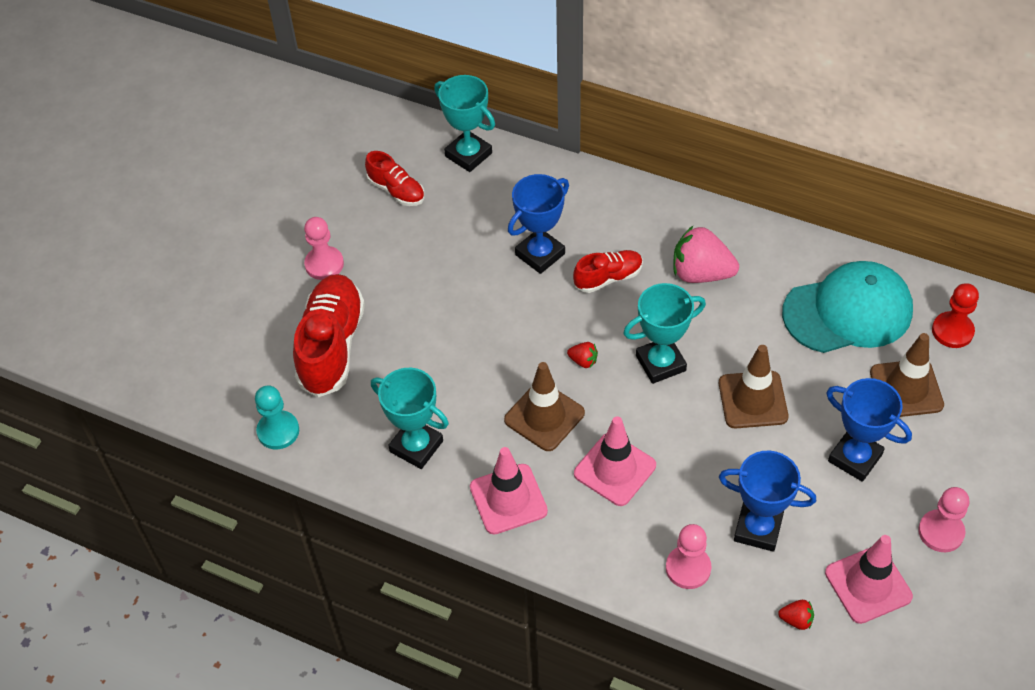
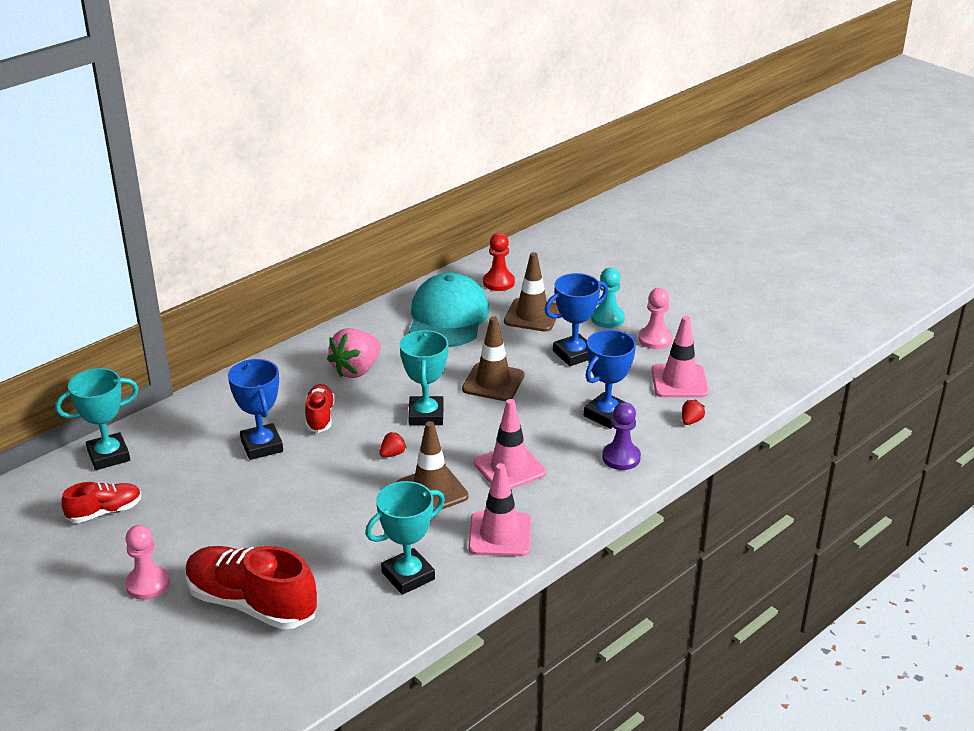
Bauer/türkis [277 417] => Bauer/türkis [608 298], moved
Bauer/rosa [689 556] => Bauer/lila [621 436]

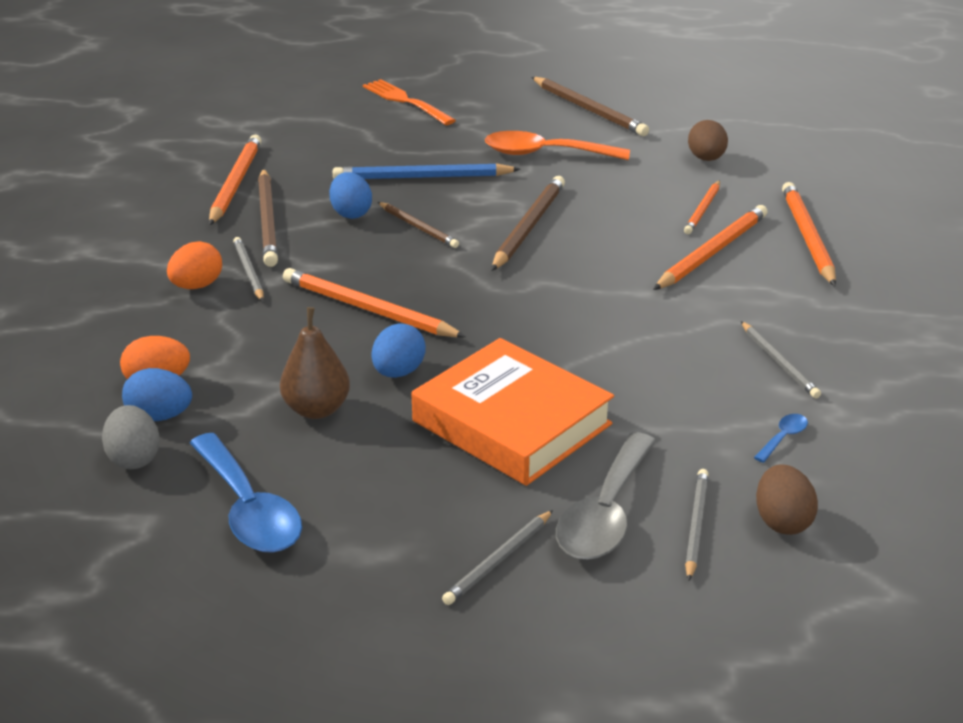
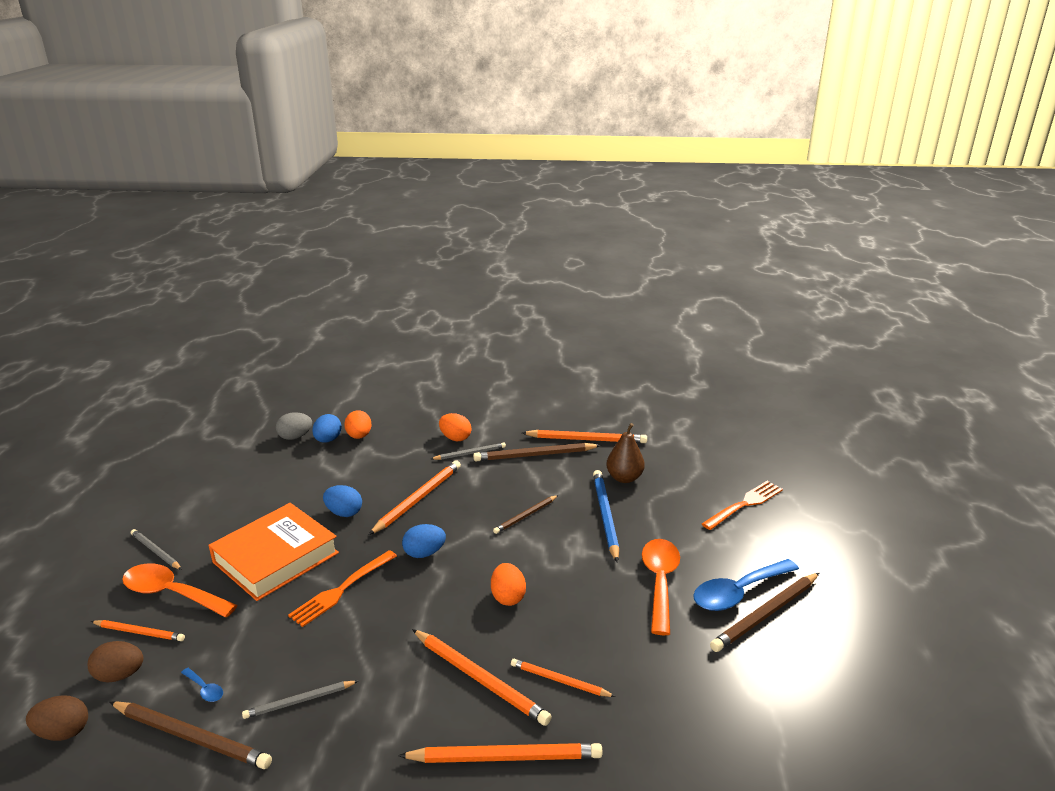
Ei/braun [708 140] => Ei/braun [57 718], moved
Ei/blau [350 195] => Ei/blau [424 541], moved
Bleistift/braun [528 223] => Bleistift/braun [191 735], moved
Birne/braun [315 363] => Birne/braun [625 453], moved
Löffel/grau [606 496] => Löffel/orange [179 590]
Löffel/blau [246 493] => Löffel/blau [746 585], moved
Bleistift/grau [697 525] => Bleistift/orange [138 630]
nothing => Gabel/orange [342 588]
nothing => Ei/orange [508 584]

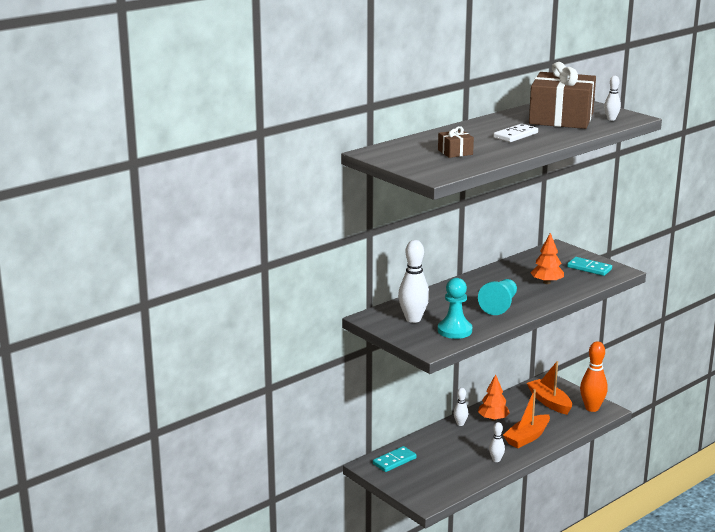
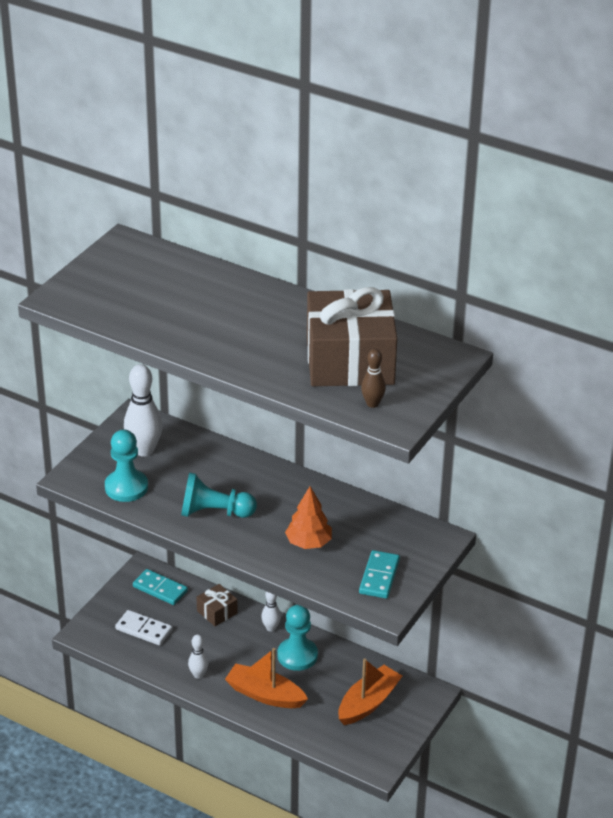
Bowlingkegel/weiß [612 98] => Bowlingkegel/braun [373 378]
Dominostein/weiß [516 133] => Dominostein/weiß [143 628], moved
Geschenk/braun [456 142] => Geschenk/braun [217 605], moved
Bowlingkegel/orange [594 376] => nothing
Baum/orange [494 397] => Bauer/türkis [297 638]

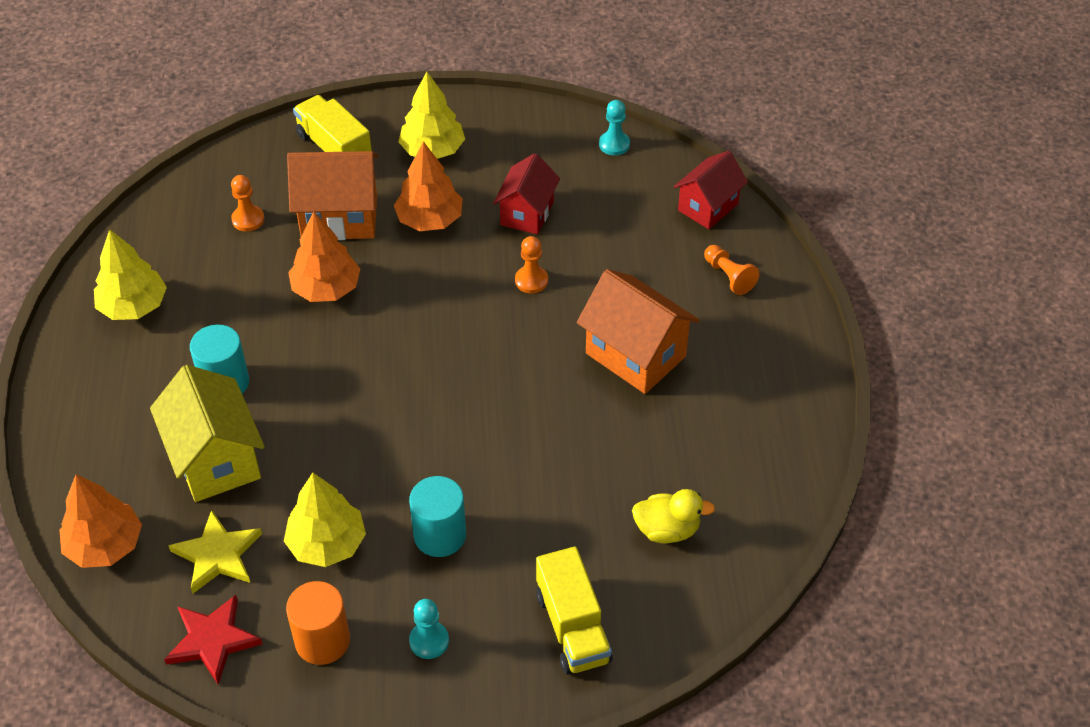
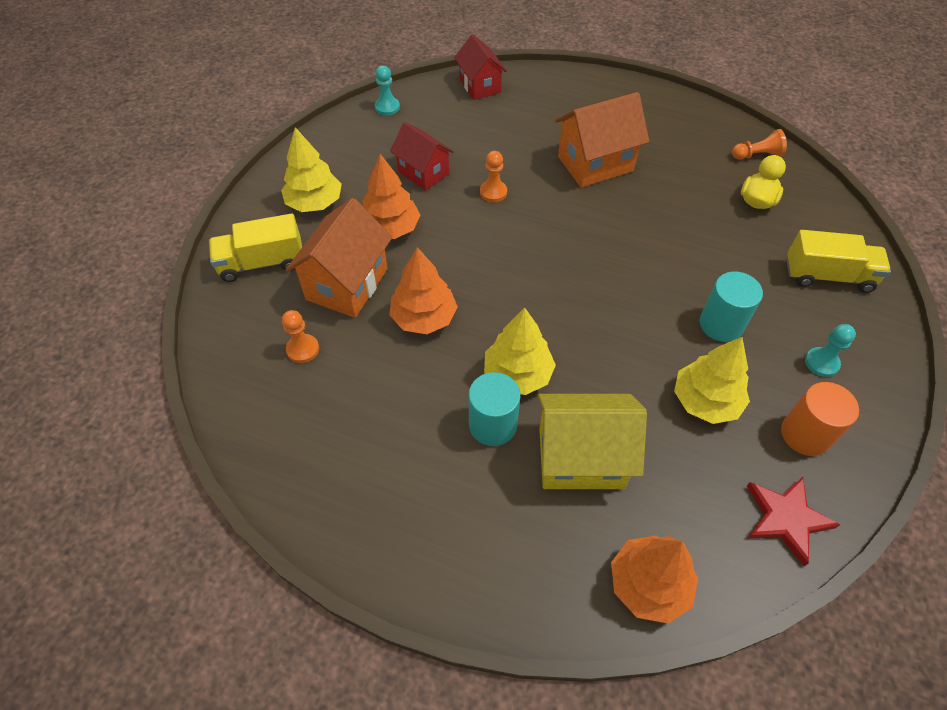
Baum/gelb [130 274] => Baum/gelb [520 351], moved
Bauer/orange [731 270] => Bauer/orange [759 144], moved
Stern/gelb [215 552] => nothing

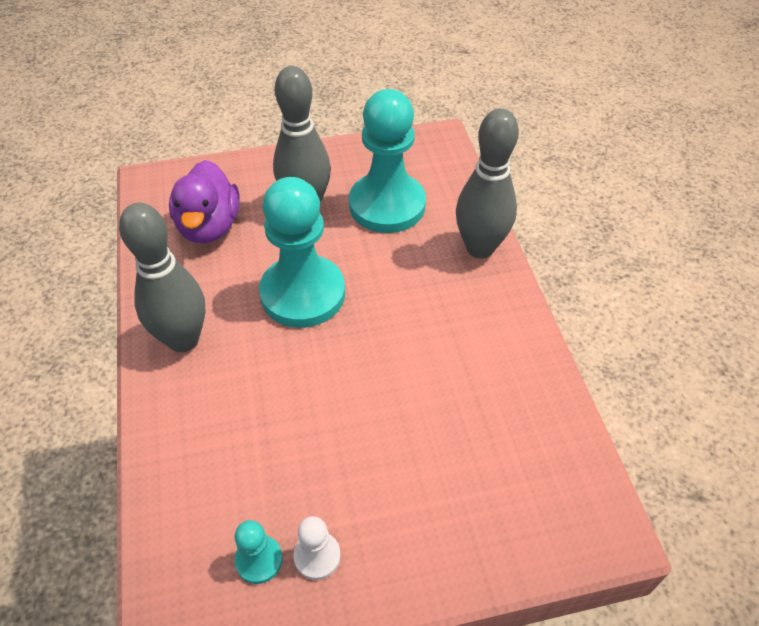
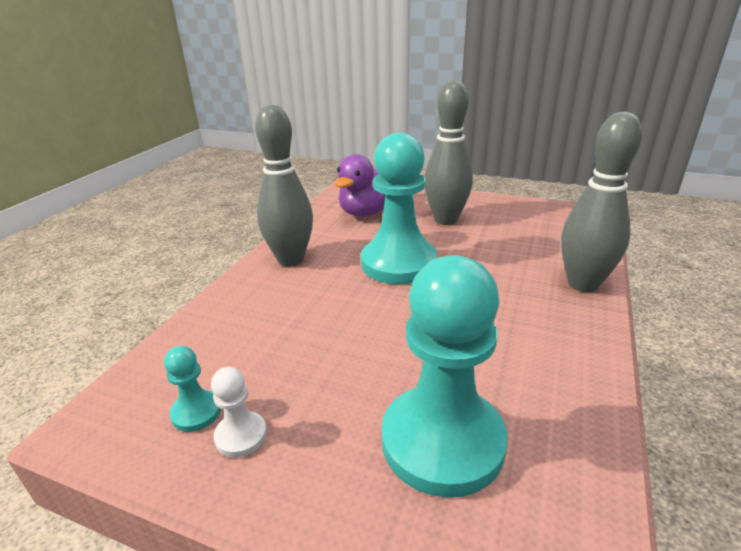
Bauer/türkis [387 161] => Bauer/türkis [445 376], moved

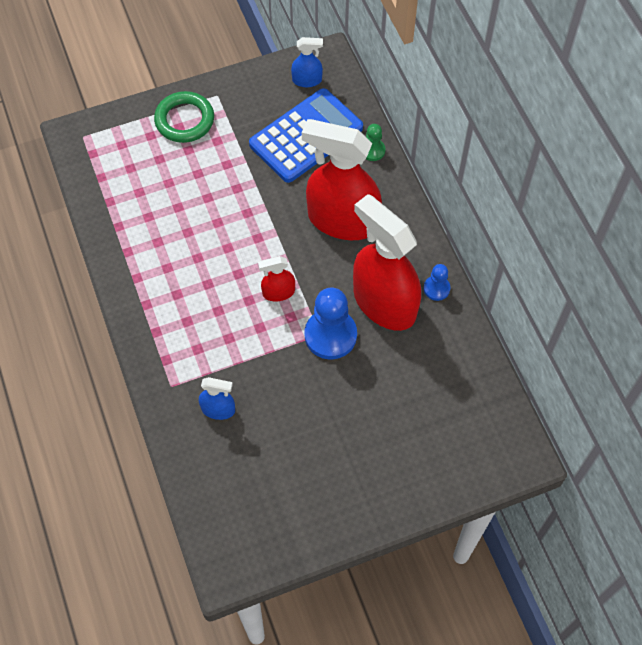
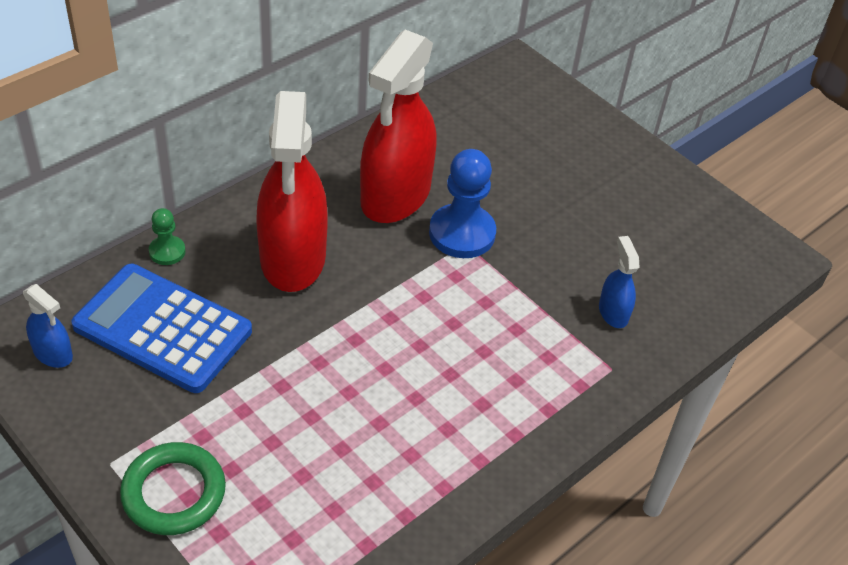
Sprühflasche/blau [307 62] => Sprühflasche/blau [48 326], 150 degrees clockwise
Sprühflasche/rot [276 278] => nothing
Bauer/blau [437 282] => nothing

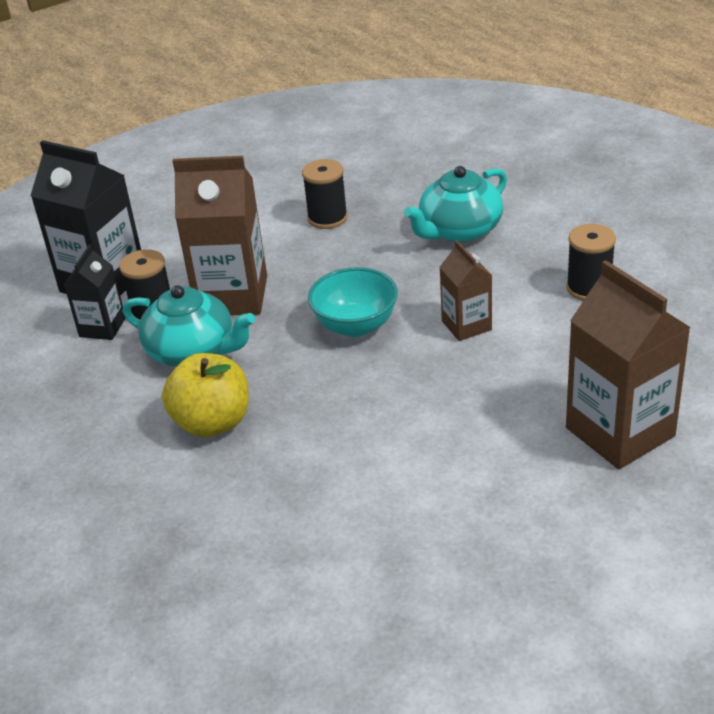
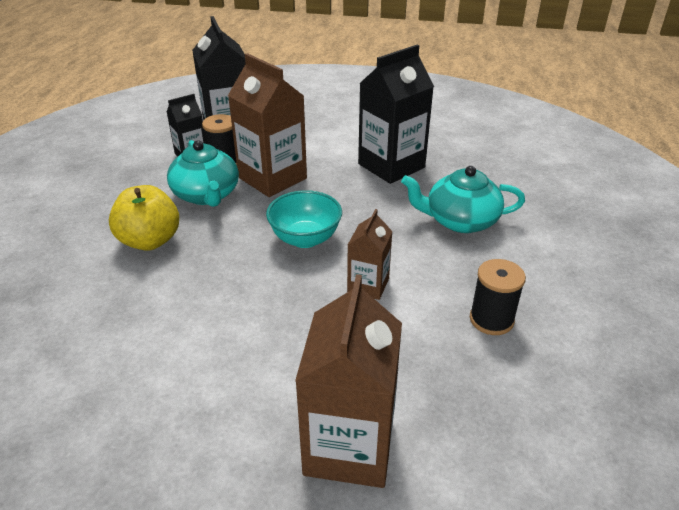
Garnrolle/schwarz [325 194] => Getränkekarton/schwarz [396 114]

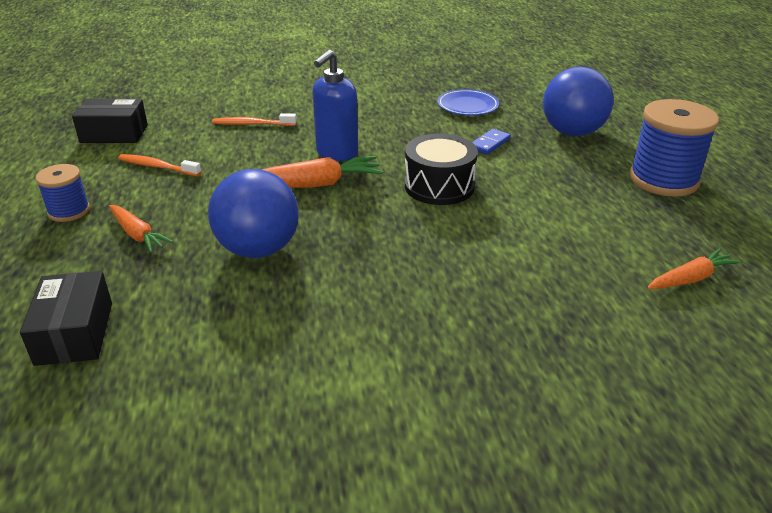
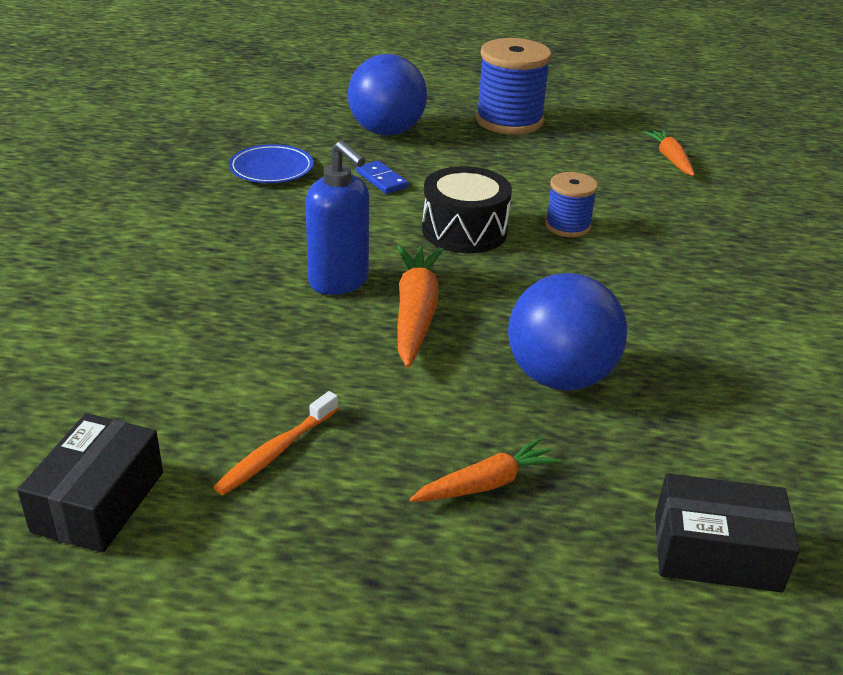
Zahnbürste/orange [254 119] => nothing
Garnrolle/blau [63 193] => Garnrolle/blau [571 204], moved

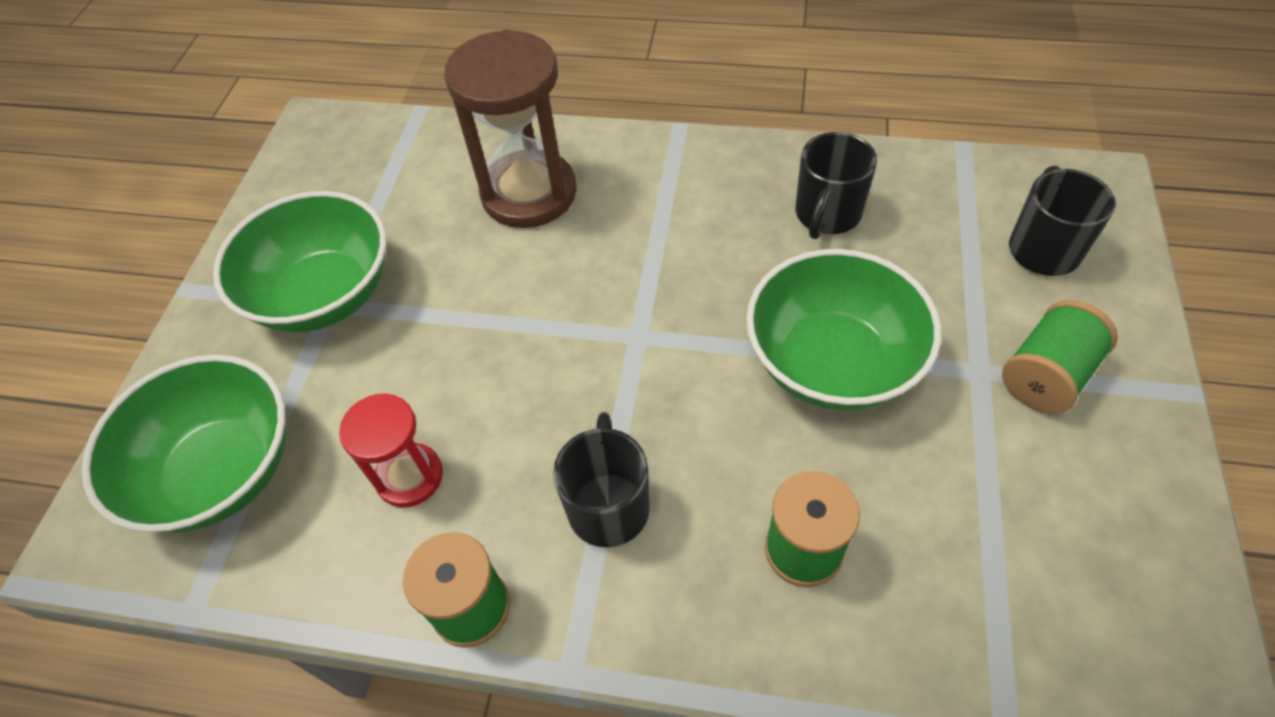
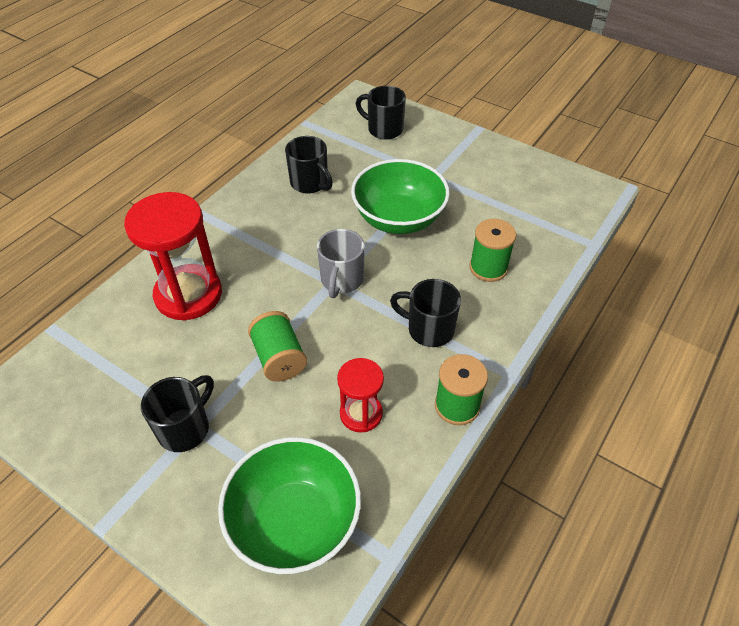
Sanduhr/braun [510 128] => Sanduhr/rot [173 256]
Schüssel/grün [299 261] => Tasse/schwarz [177 413]
Garnrolle/grün [1060 356] => Garnrolle/grün [277 346], moved
nothing => Tasse/grau [341 263]

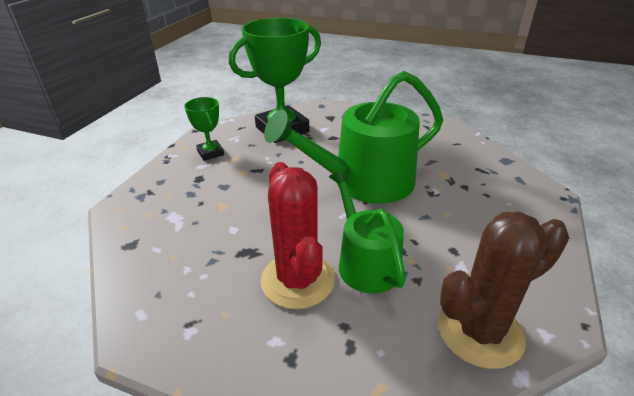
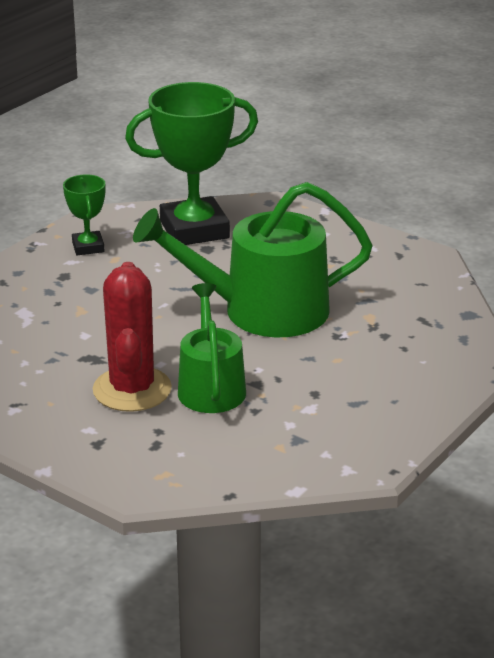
Kaktus/braun [503 290] => nothing

